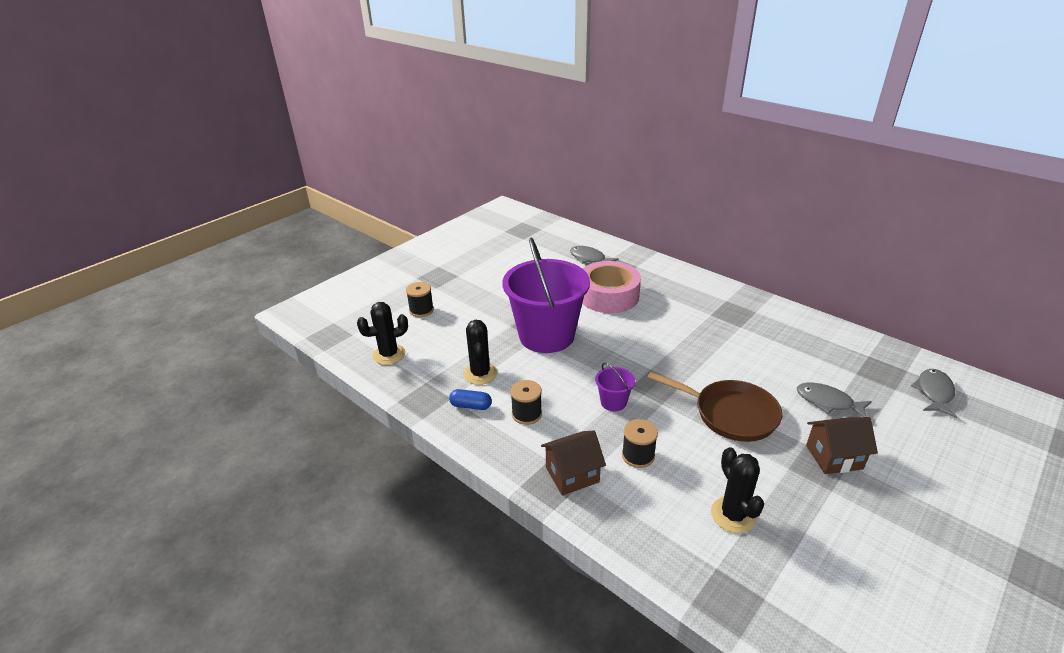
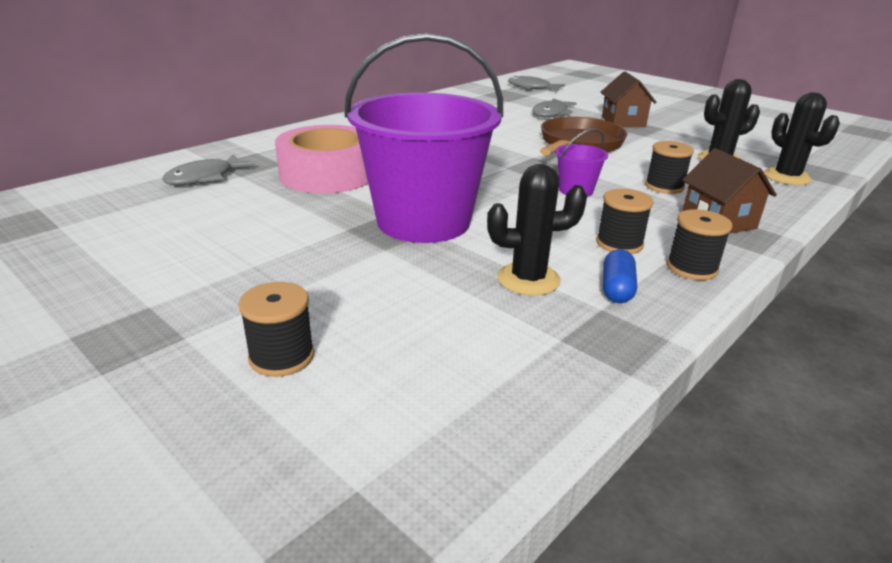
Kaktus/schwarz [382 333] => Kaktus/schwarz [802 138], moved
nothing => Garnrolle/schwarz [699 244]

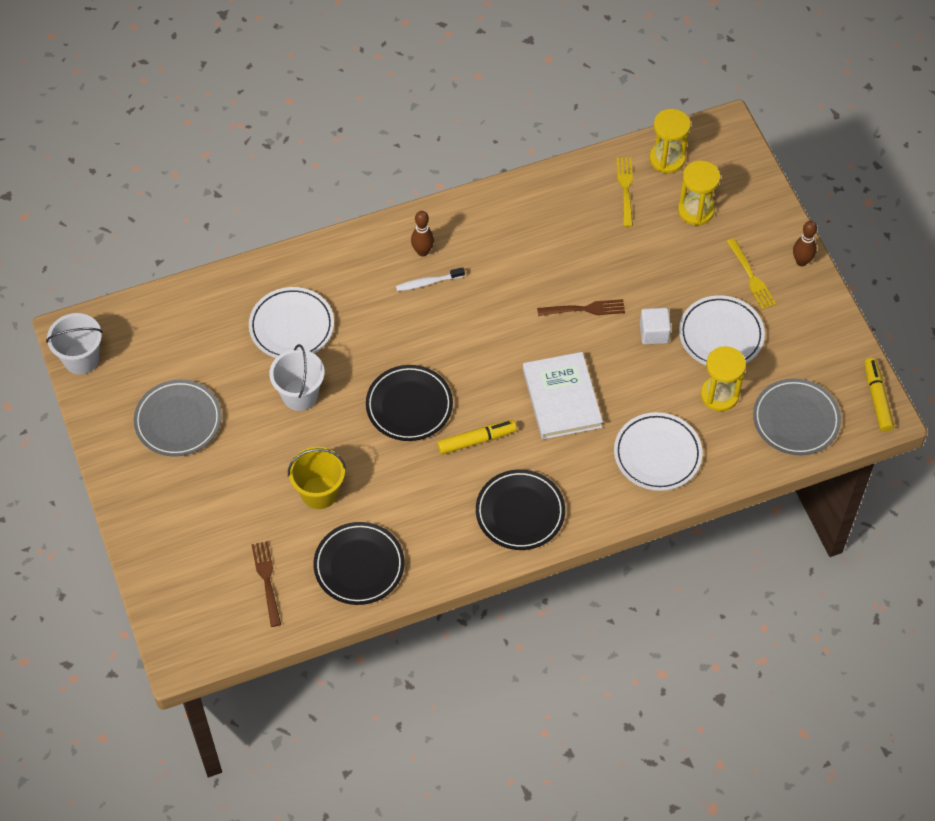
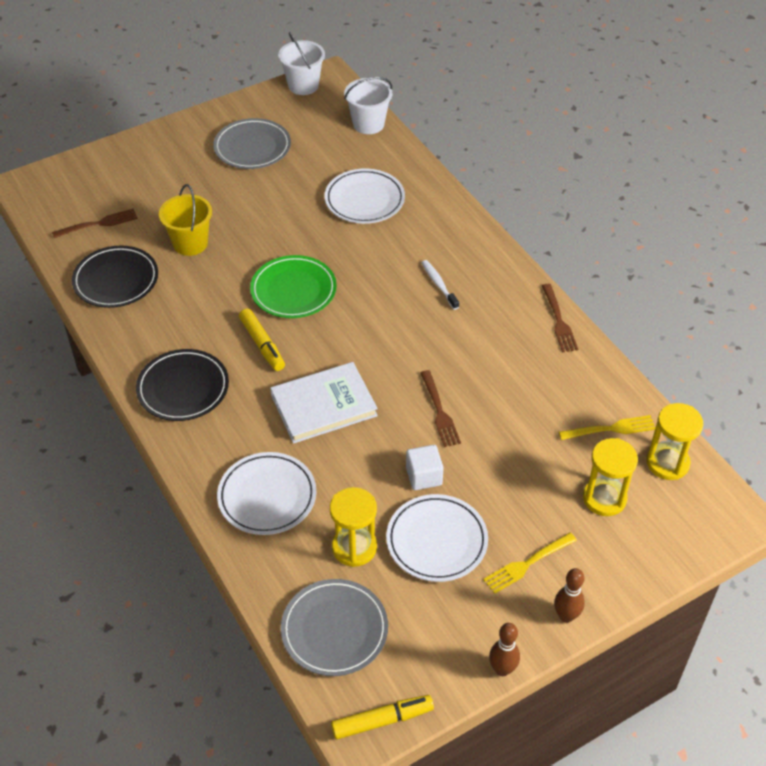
Bowlingkegel/braun [422 234] => Bowlingkegel/braun [504 649], moved
Eimer/weiß [297 377] => Eimer/weiß [368 105], moved
Teller/schwarz [409 403] => Teller/grün [293 286]
nothing => Gabel/braun [560 318]

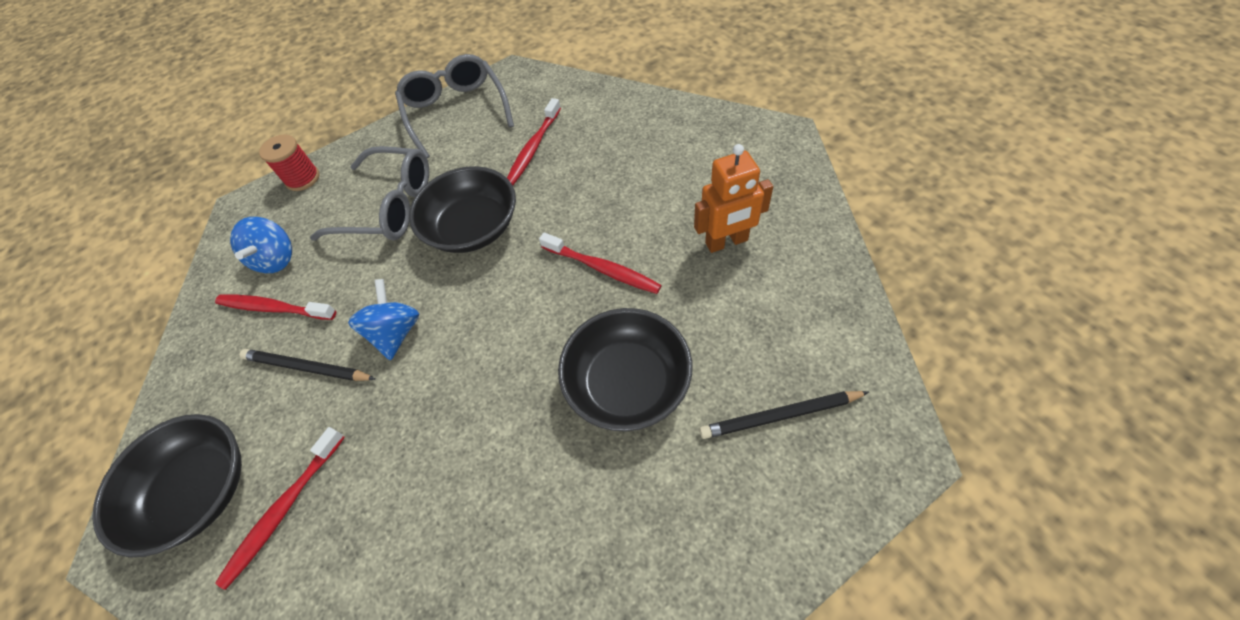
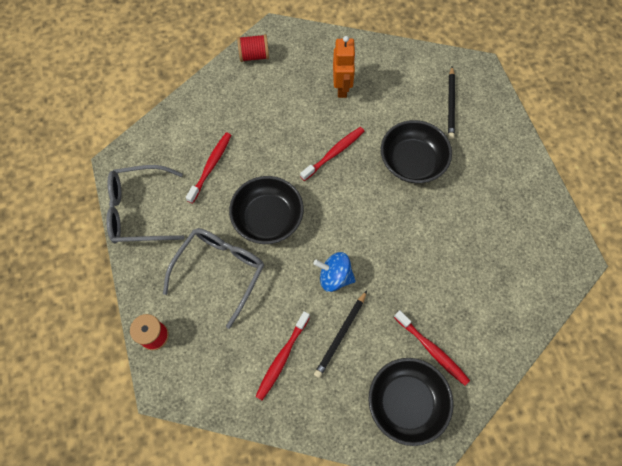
Zahnbürste/rot [534 141] => Zahnbürste/rot [208 168], 105 degrees counterclockwise
Kreisel/blau [261 245] => nothing
nothing => Garnrolle/rot [253 48]

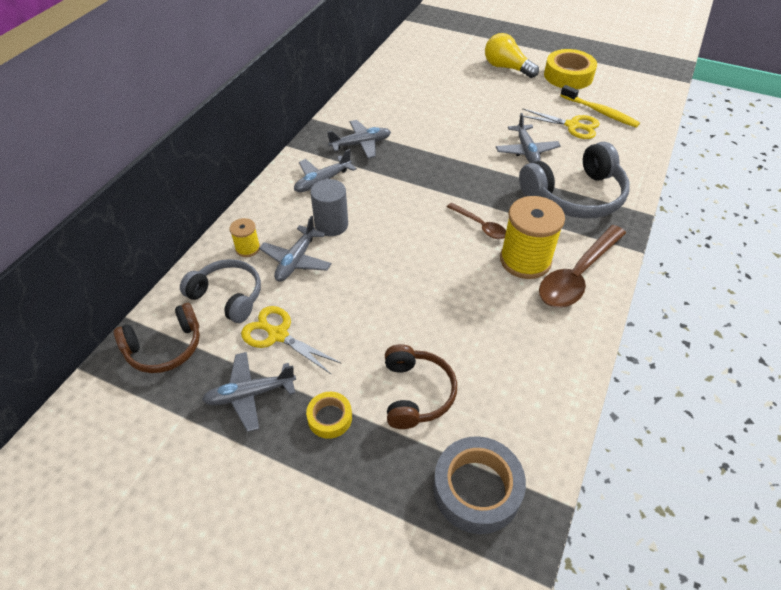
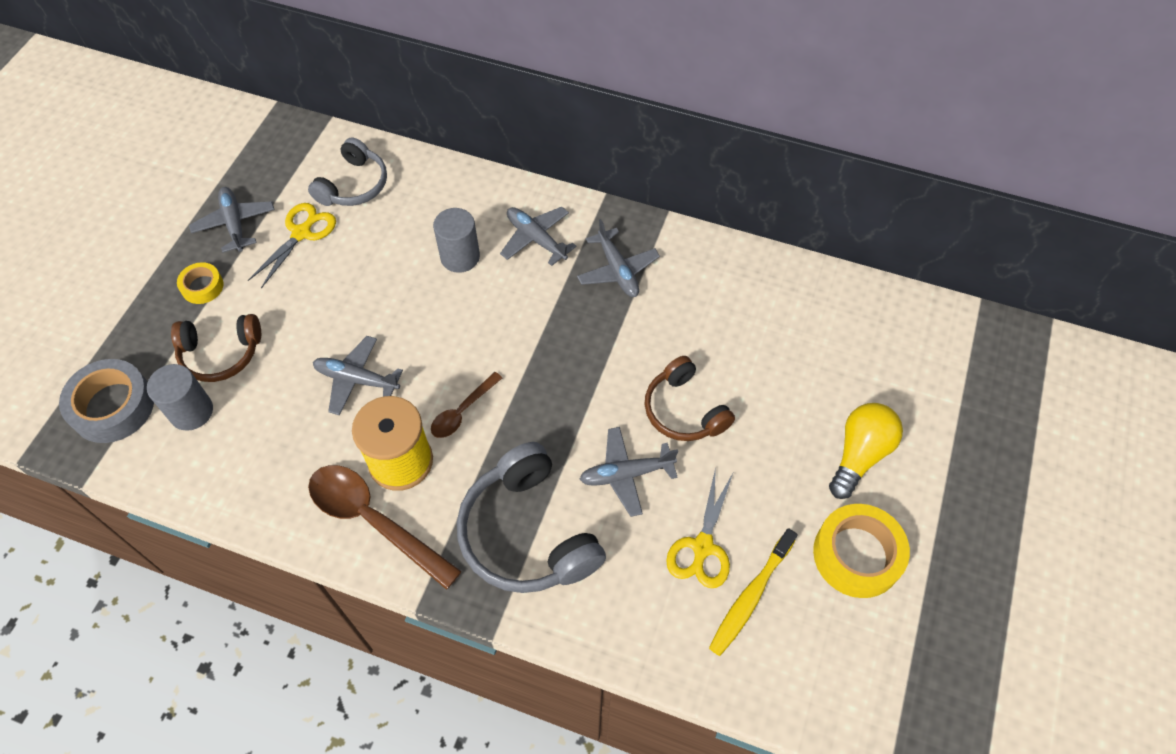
Flugzeug/grau [295 249] => Flugzeug/grau [358 375], moved
Garnrolle/gelb [245 237] => nothing
Kopfhörer/braun [157 338] => Kopfhörer/braun [689 398], moved
nothing => Vollzylinder/grau [180 397]

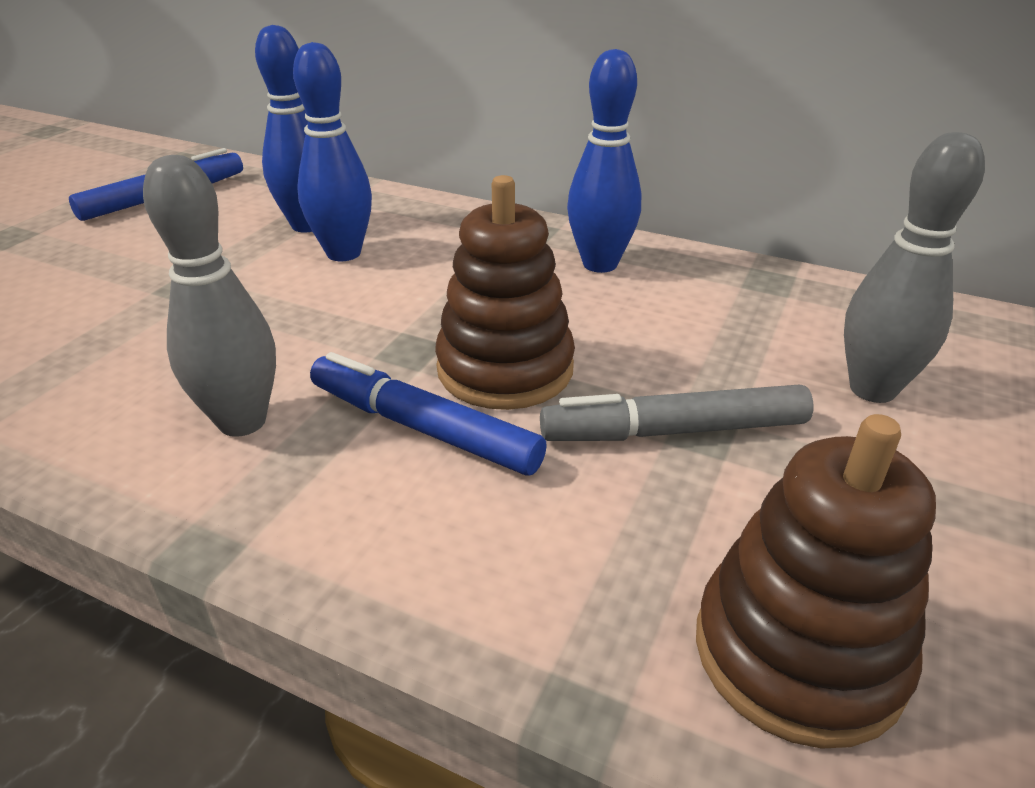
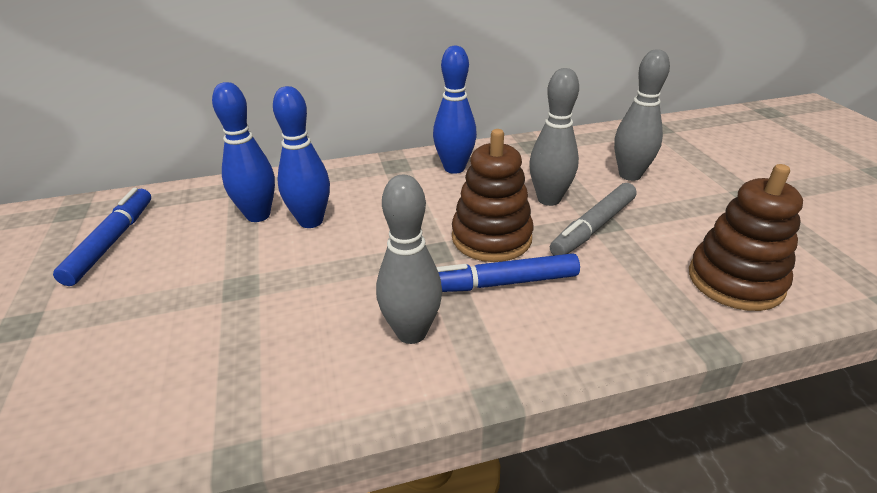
nothing => Bowlingkegel/grau [554 137]

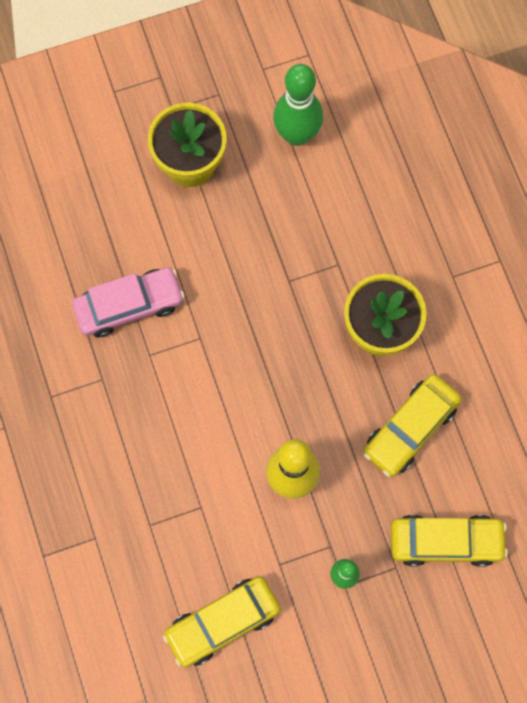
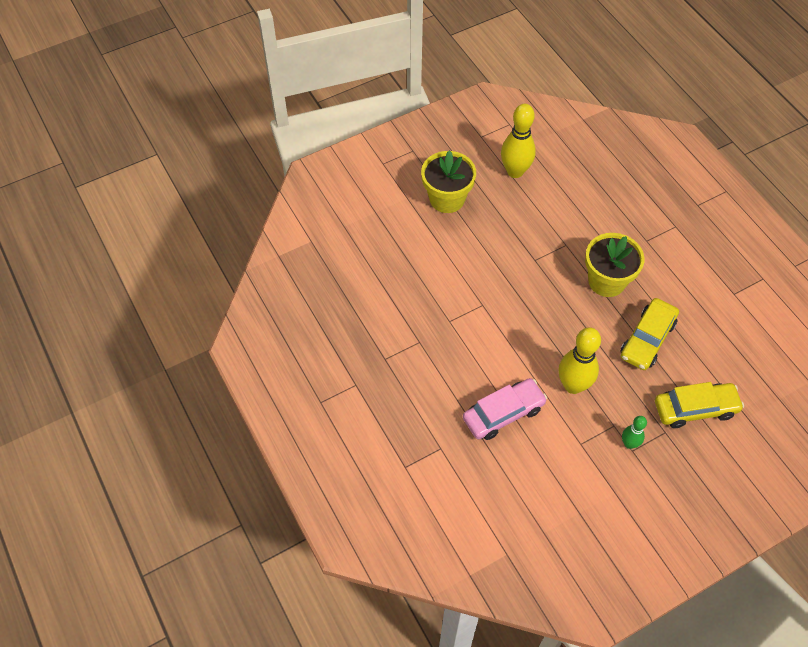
Bowlingkegel/grün [298 105] => Bowlingkegel/gelb [518 141]
Auto/rosa [128 302] => Auto/rosa [505 409], moved
Auto/gelb [222 621] => nothing

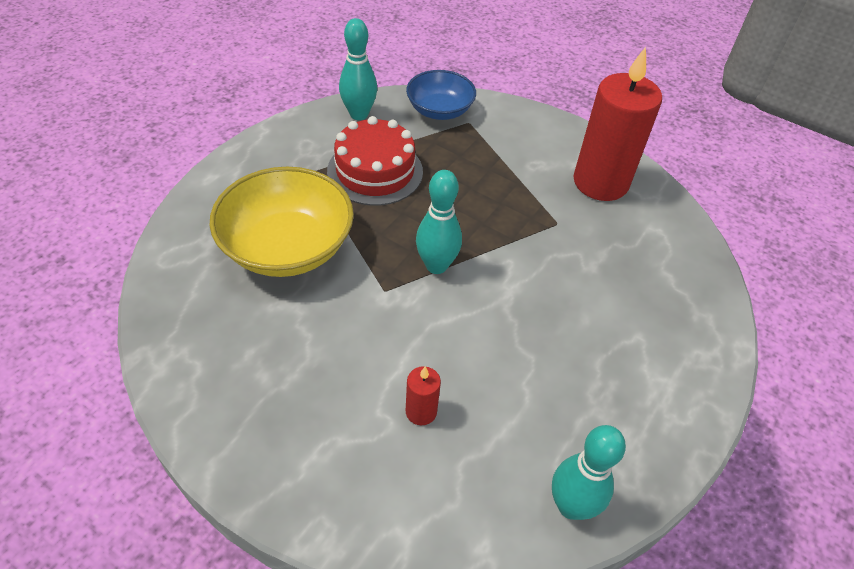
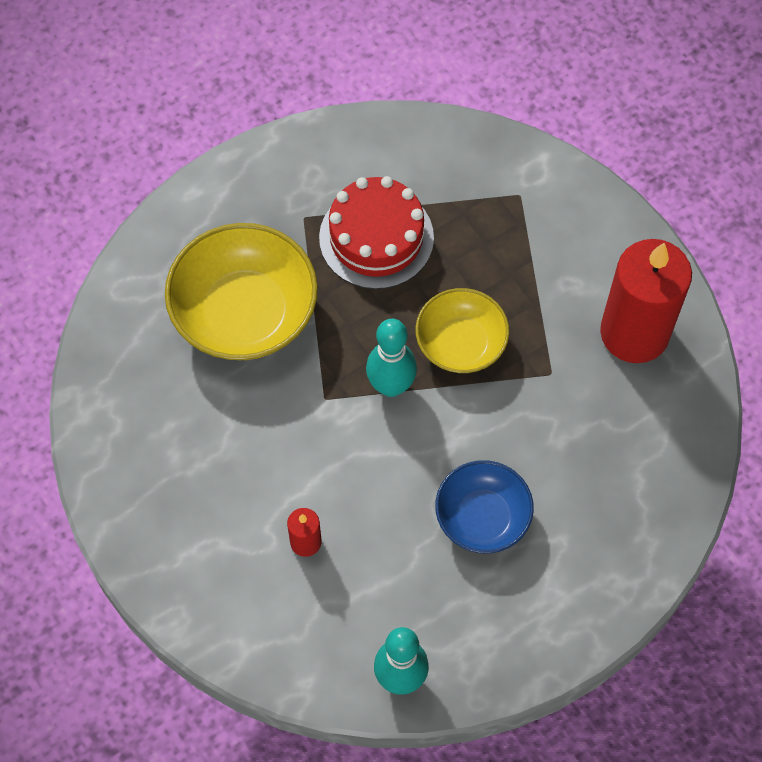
Bowlingkegel/türkis [358 69] => nothing
Schüssel/blau [441 95] => Schüssel/blau [484 506], moved
nothing => Schüssel/gelb [462 330]

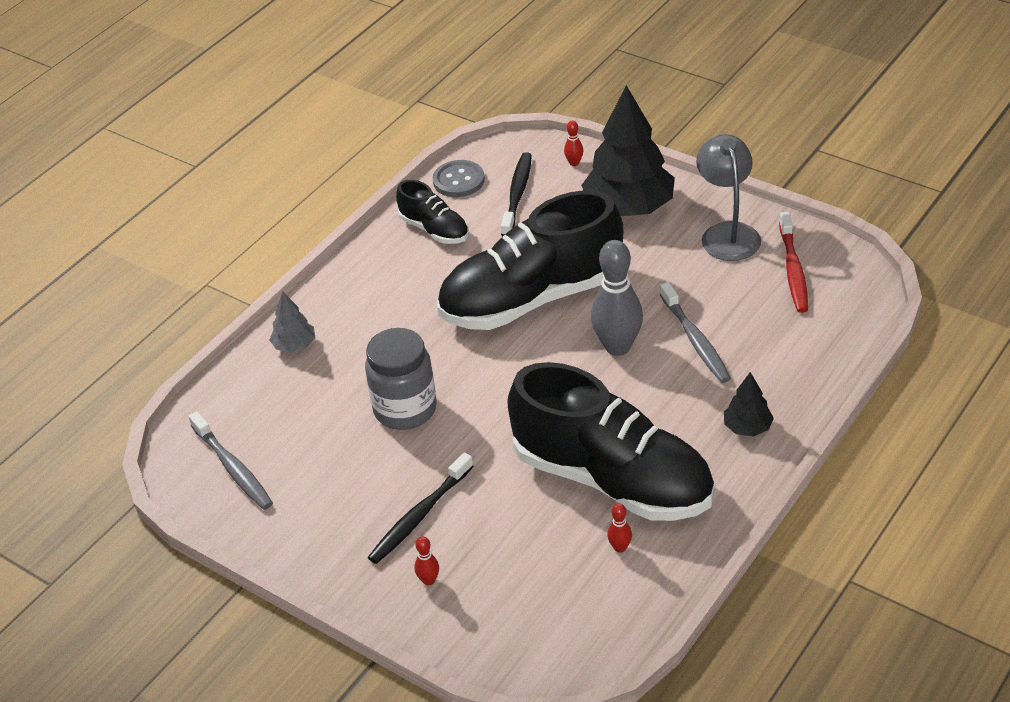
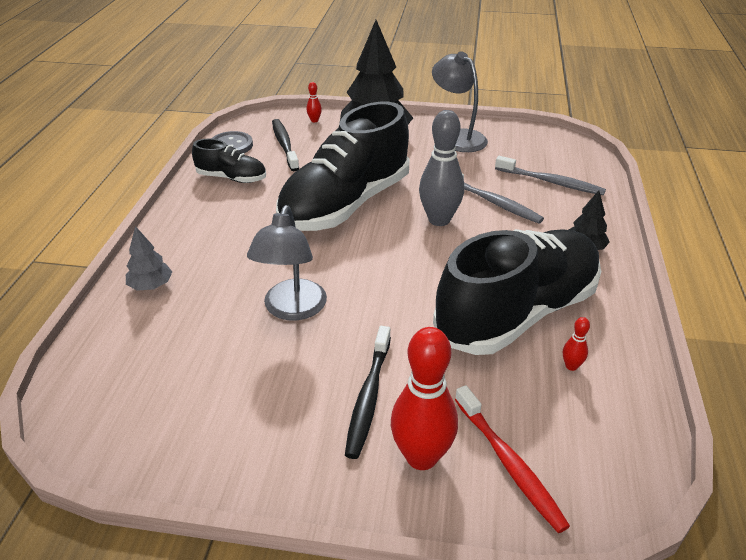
Zahnbürste/rot [793 262] => Zahnbürste/rot [512 459], moved
Einmachglas/grau [401 379] => Lampe/grau [287 262]
Schuh/schwarz [610 441] => Schuh/schwarz [517 292], 45 degrees counterclockwise
Zahnbürste/grau [231 460] => Zahnbürste/grau [550 175], moved
Bowlingkegel/rot [426 560] => Bowlingkegel/rot [424 398], x2.34

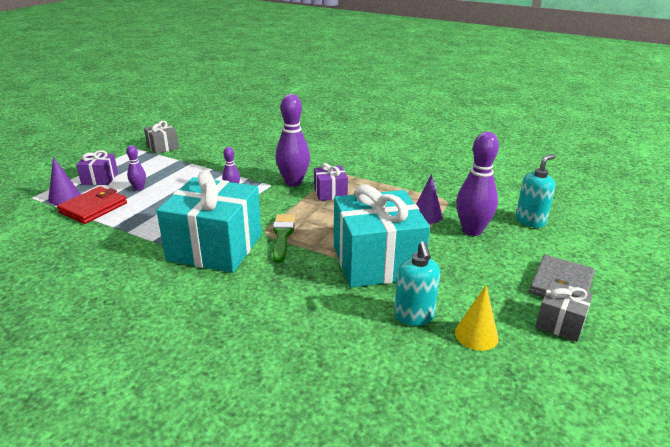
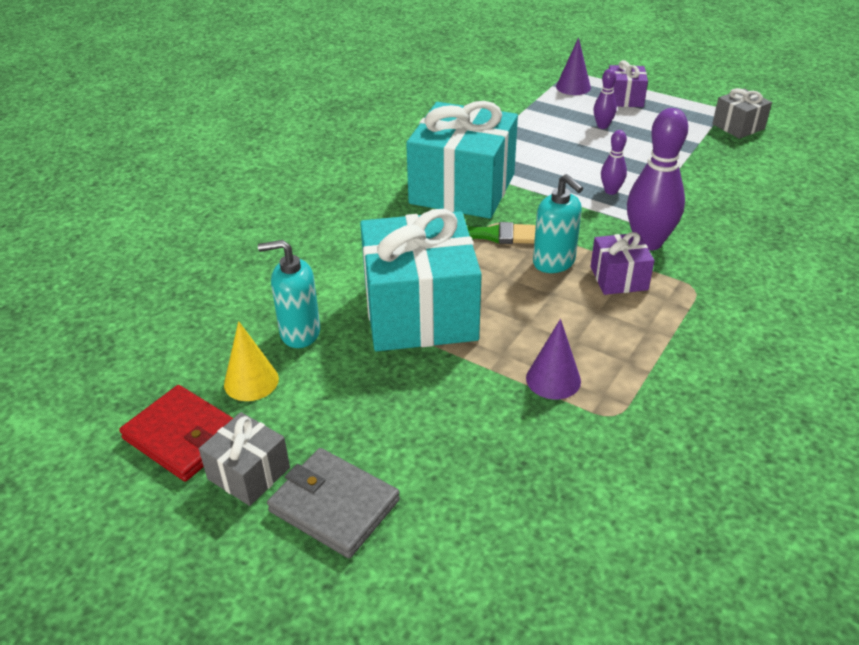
Bowlingkegel/lila [477 184] => nothing
Seifenspender/türkis [536 191] => Seifenspender/türkis [558 223], moved
Geldbörse/rot [92 205] => Geldbörse/rot [176 433], moved

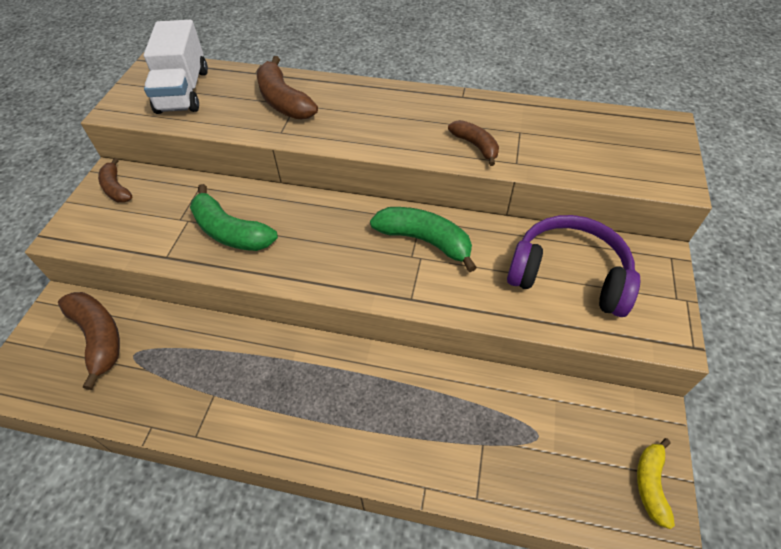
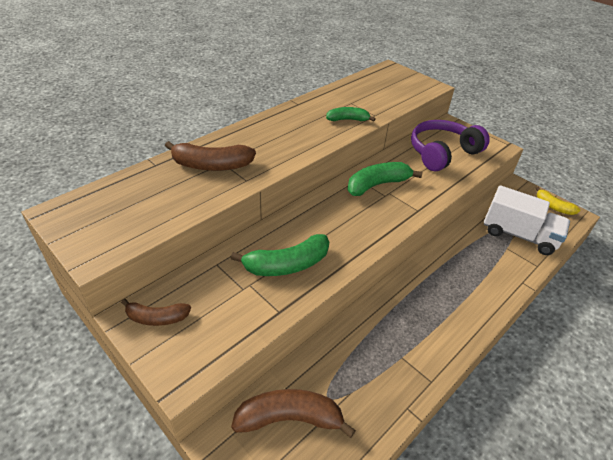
Lastwagen/weiß [175 67] => Lastwagen/weiß [527 220], moved
Banane/braun [473 143] => Banane/grün [350 114]

